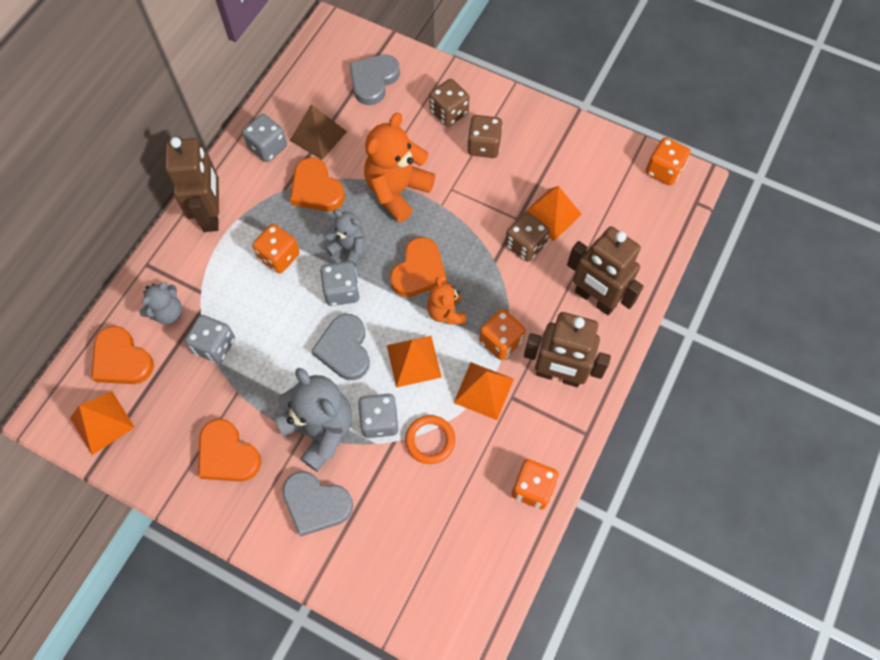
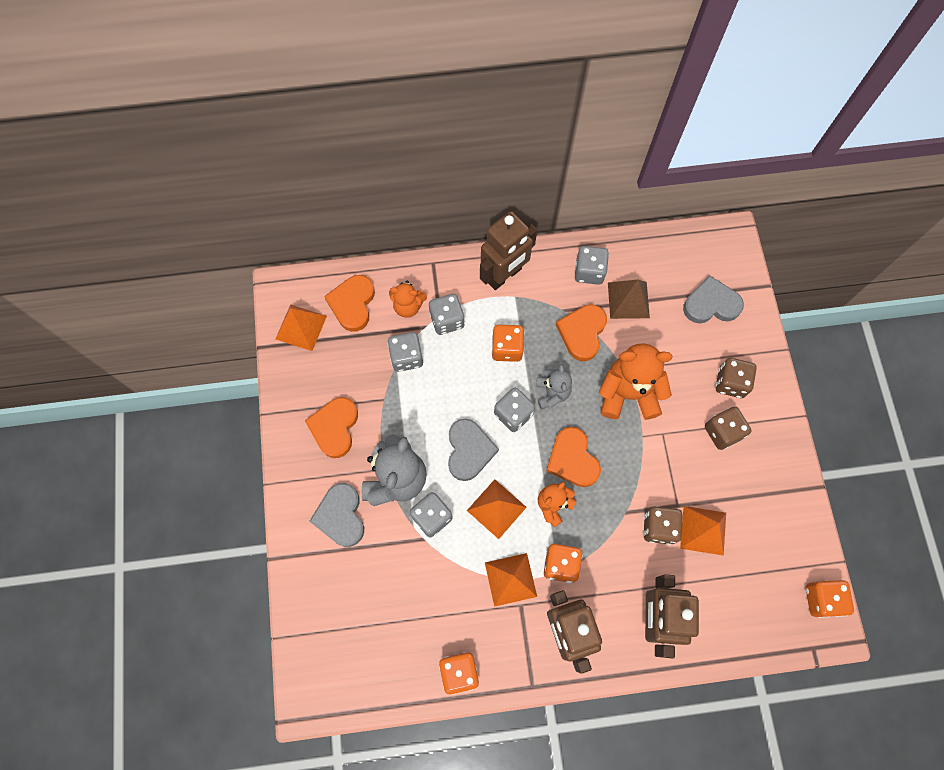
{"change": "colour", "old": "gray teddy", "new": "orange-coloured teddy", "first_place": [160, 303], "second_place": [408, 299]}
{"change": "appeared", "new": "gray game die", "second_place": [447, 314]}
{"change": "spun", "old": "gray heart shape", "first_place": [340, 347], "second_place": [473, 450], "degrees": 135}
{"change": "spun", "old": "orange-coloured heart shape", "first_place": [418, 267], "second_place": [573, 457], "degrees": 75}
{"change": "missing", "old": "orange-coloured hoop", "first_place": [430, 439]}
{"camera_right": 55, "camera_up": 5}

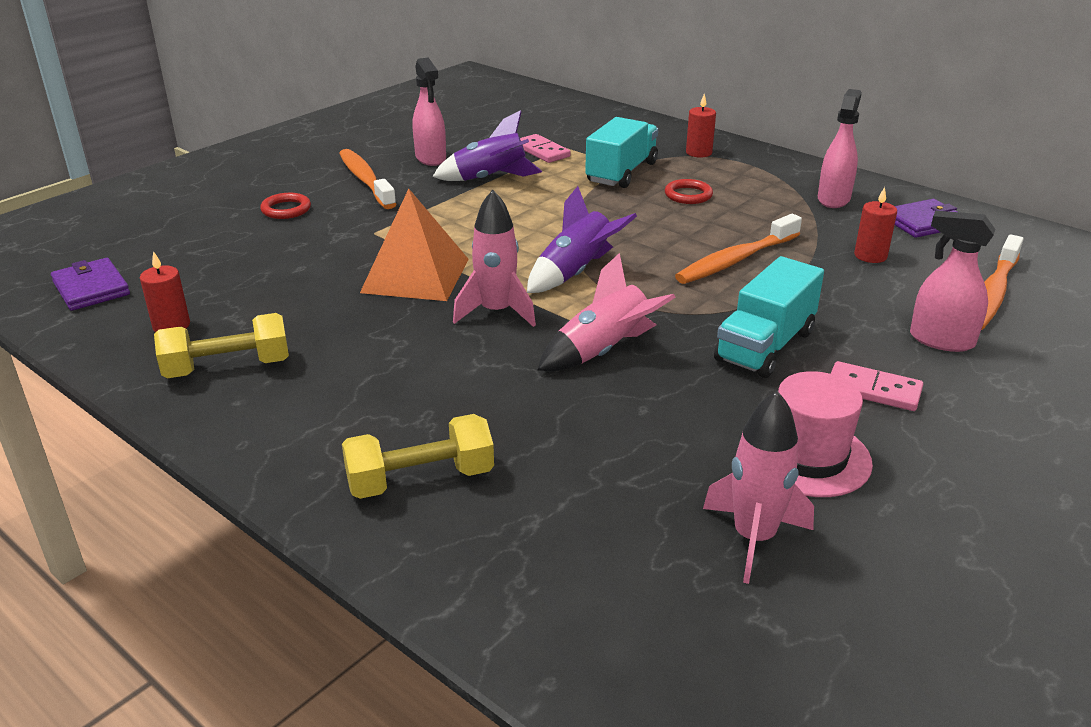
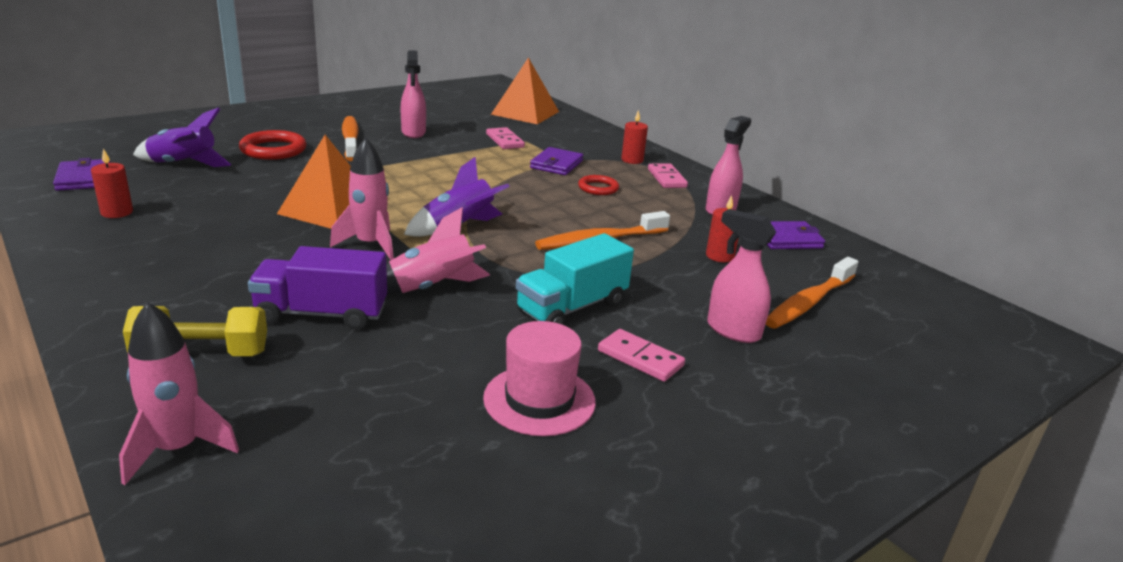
{"change": "relocated", "old": "rose-pink spaceship", "first_place": [758, 487], "second_place": [179, 393]}
{"change": "relocated", "old": "violet spaceship", "first_place": [487, 145], "second_place": [182, 137]}
{"change": "size", "old": "crimson hoop", "first_place": [285, 206], "second_place": [273, 145], "factor": 1.6}
{"change": "appeared", "new": "violet toy truck", "second_place": [317, 288]}
{"change": "appeared", "new": "orange-coloured pyramid", "second_place": [525, 91]}
{"change": "exchanged", "old": "turquoise toy truck", "new": "violet billfold", "first_place": [621, 152], "second_place": [556, 161]}
{"change": "appeared", "new": "rose-pink domino tile", "second_place": [668, 176]}
{"change": "missing", "old": "golden free weight", "first_place": [221, 345]}
{"camera_right": 10, "camera_up": -5}

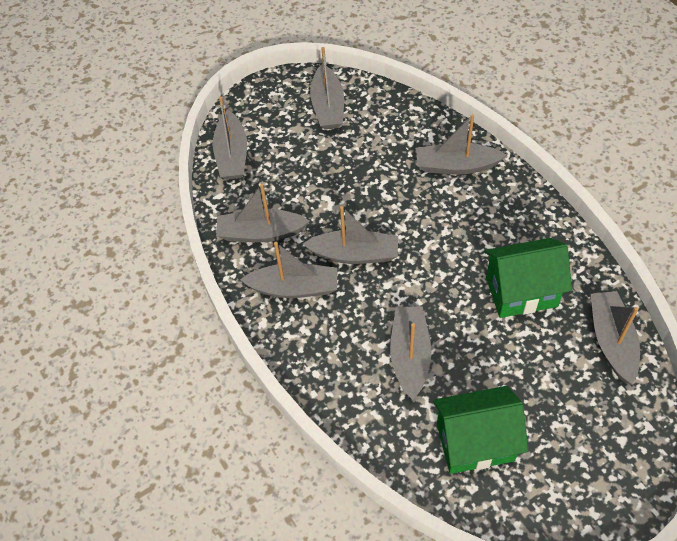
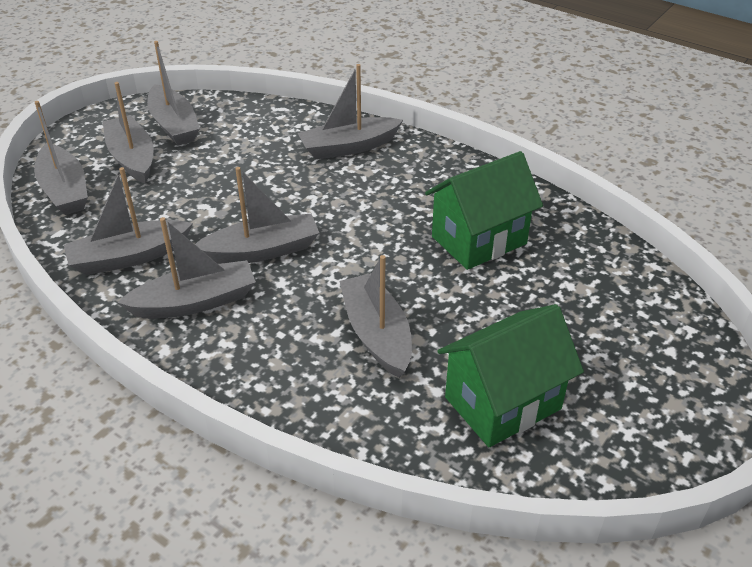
{"change": "relocated", "old": "gray boat", "first_place": [615, 337], "second_place": [128, 133]}
{"camera_right": -25, "camera_up": -15}

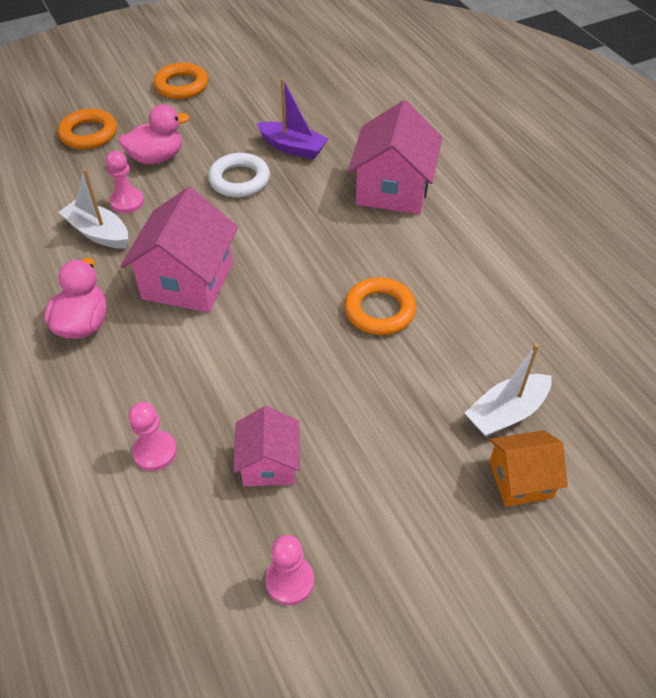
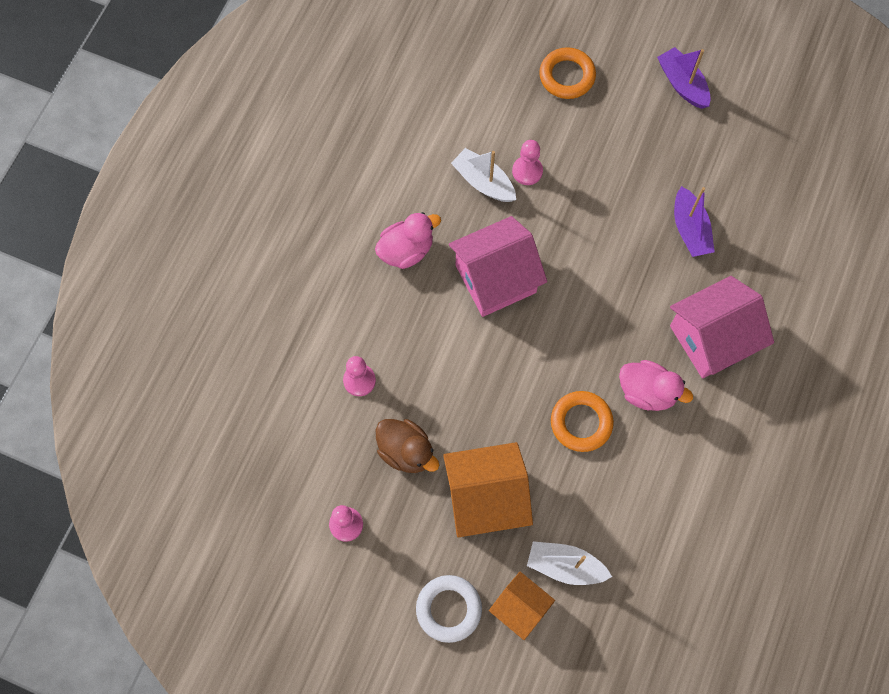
{"change": "exchanged", "old": "rose-pink cottage", "new": "russet toy duck", "first_place": [266, 446], "second_place": [407, 446]}
{"change": "relocated", "old": "pure white hoop", "first_place": [239, 175], "second_place": [449, 609]}
{"change": "appeared", "new": "orange-coloured cottage", "second_place": [488, 489]}
{"change": "spun", "old": "pure white boat", "first_place": [93, 209], "second_place": [483, 175], "degrees": -45}
{"change": "relocated", "old": "rose-pink toy duck", "first_place": [154, 134], "second_place": [656, 385]}
{"change": "exchanged", "old": "orange-coloured hoop", "new": "violet boat", "first_place": [180, 80], "second_place": [684, 78]}
{"camera_right": 50, "camera_up": 20}

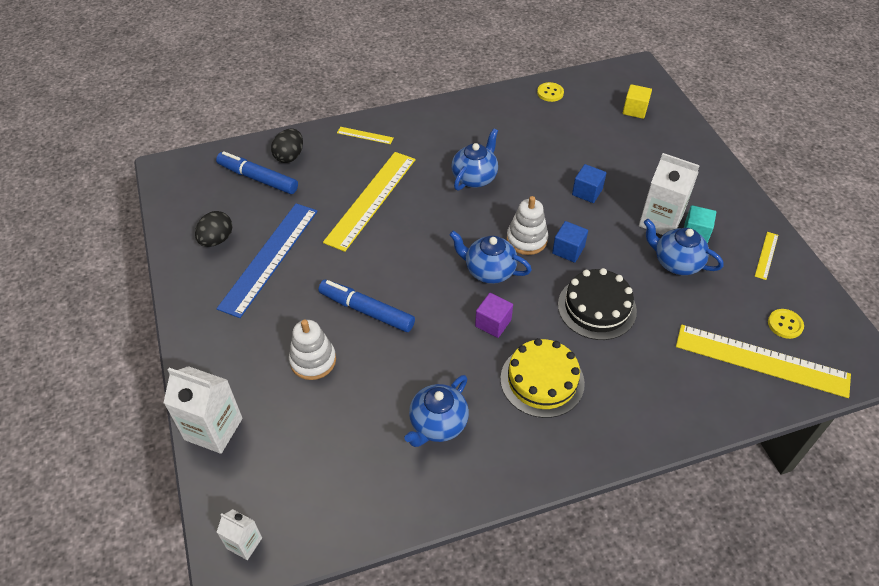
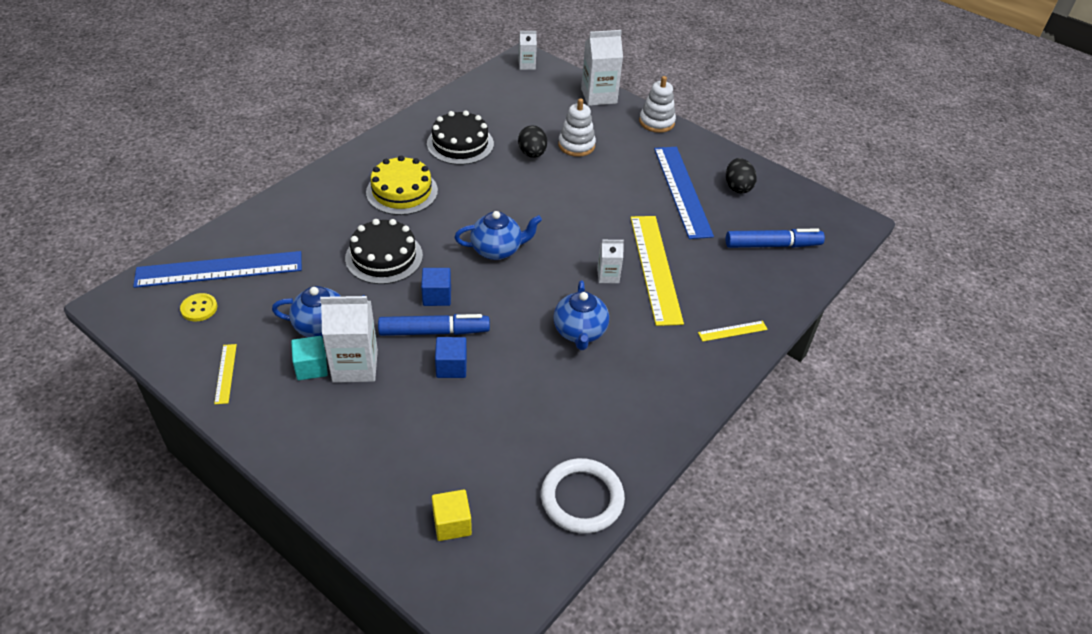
{"change": "colour", "old": "golden measuring stick", "new": "cobalt measuring stick", "first_place": [763, 361], "second_place": [217, 269]}
{"change": "relocated", "old": "cobalt marker pen", "first_place": [366, 306], "second_place": [434, 325]}
{"change": "exchanged", "old": "cobalt china teapot", "new": "ebony layer cake", "first_place": [436, 411], "second_place": [460, 138]}
{"change": "relocated", "old": "ebony egg", "first_place": [287, 146], "second_place": [532, 141]}
{"change": "exchanged", "old": "golden sewing button", "new": "pure white hoop", "first_place": [550, 92], "second_place": [583, 496]}
{"change": "appeared", "new": "pure white juice carton", "second_place": [610, 261]}
{"change": "relocated", "old": "pure white stacking toy", "first_place": [527, 225], "second_place": [657, 104]}
{"change": "missing", "old": "violet cube", "first_place": [494, 315]}
{"camera_right": 145, "camera_up": -5}

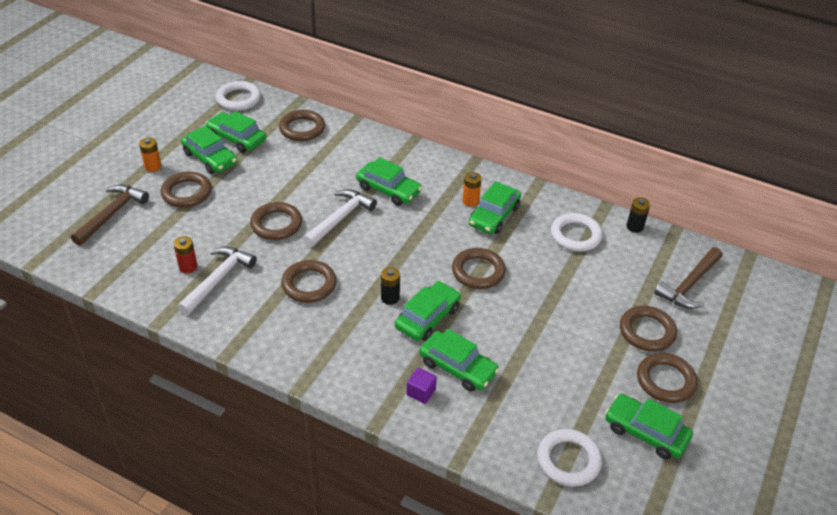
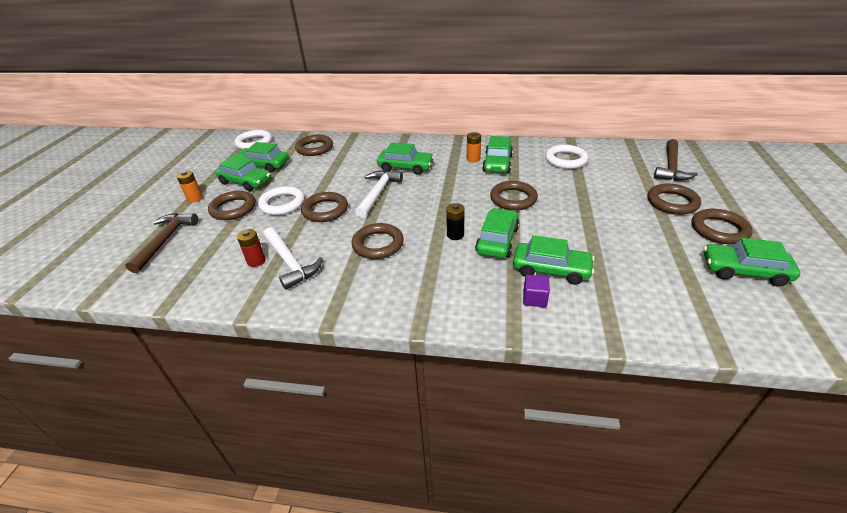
{"change": "relocated", "old": "pure white hoop", "first_place": [569, 458], "second_place": [281, 200]}
{"change": "spun", "old": "pure white hammer", "first_place": [217, 281], "second_place": [293, 258], "degrees": 135}
{"change": "missing", "old": "ebony AA battery", "first_place": [638, 215]}
{"camera_right": -15, "camera_up": -5}

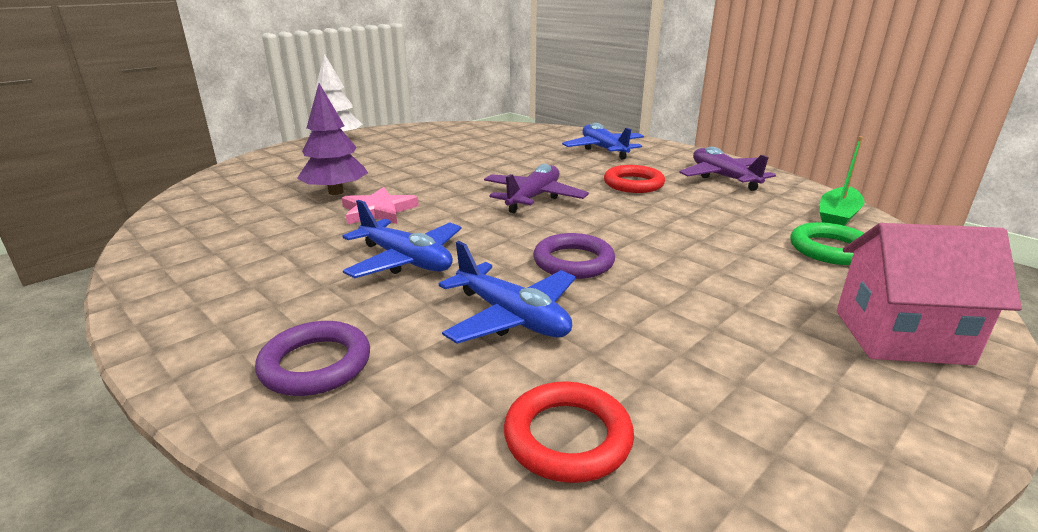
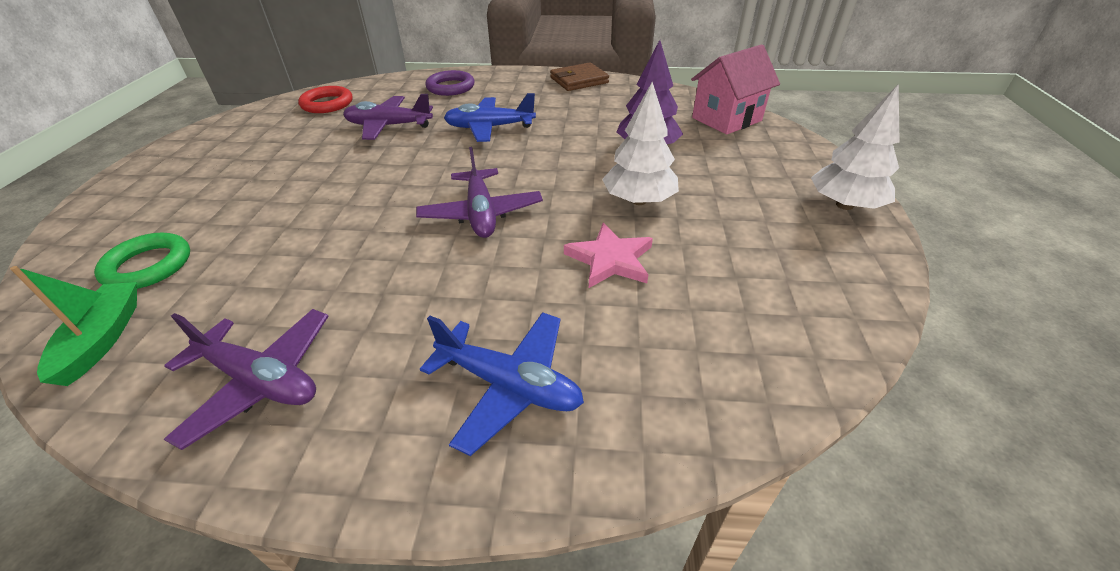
{"change": "colour", "old": "cobalt aeroplane", "new": "violet aeroplane", "first_place": [507, 292], "second_place": [388, 117]}
{"change": "appeared", "new": "russet billfold", "second_place": [579, 76]}
{"change": "relocated", "old": "rose-pink star shape", "first_place": [380, 206], "second_place": [608, 255]}
{"change": "appeared", "new": "pure white toy tree", "second_place": [640, 143]}
{"change": "relocated", "old": "rose-pink cottage", "first_place": [929, 294], "second_place": [735, 89]}
{"change": "missing", "old": "violet hoop", "first_place": [574, 256]}
{"change": "missing", "old": "crimson hoop", "first_place": [634, 179]}
{"camera_right": 140, "camera_up": 15}

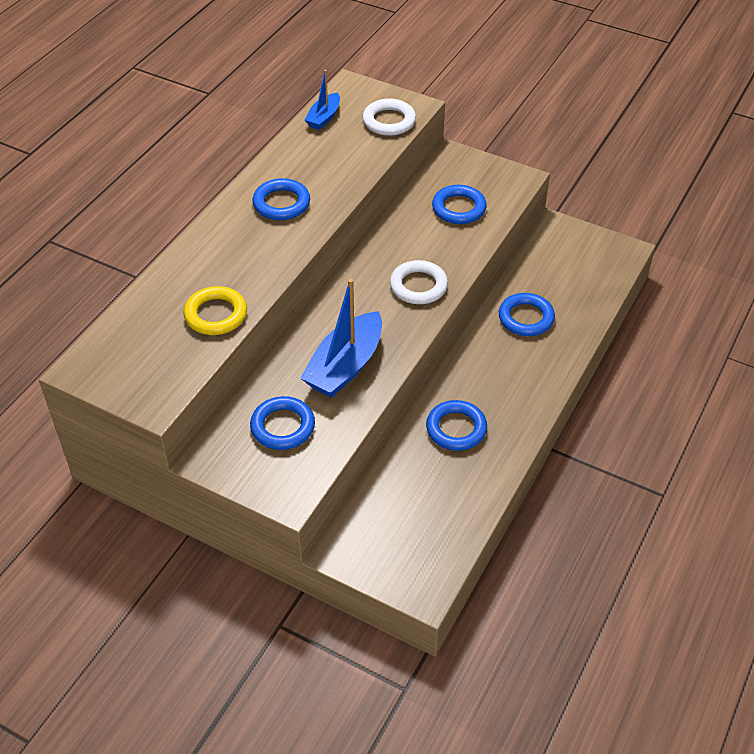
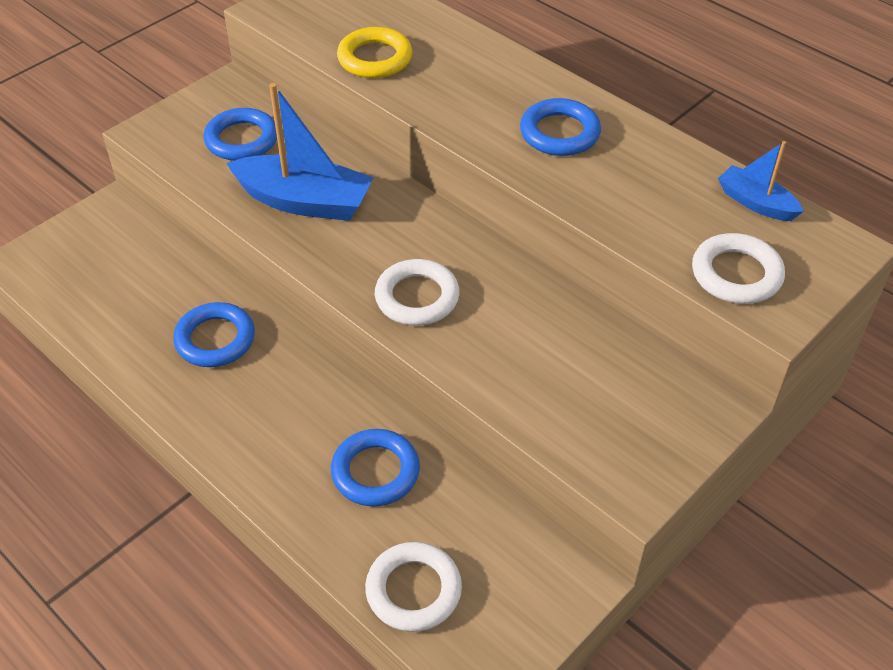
{"change": "spun", "old": "cobalt boat", "first_place": [341, 338], "second_place": [300, 152], "degrees": 150}
{"change": "appeared", "new": "pure white hoop", "second_place": [413, 587]}
{"change": "missing", "old": "cobalt hoop", "first_place": [459, 204]}
{"camera_right": 105, "camera_up": 0}

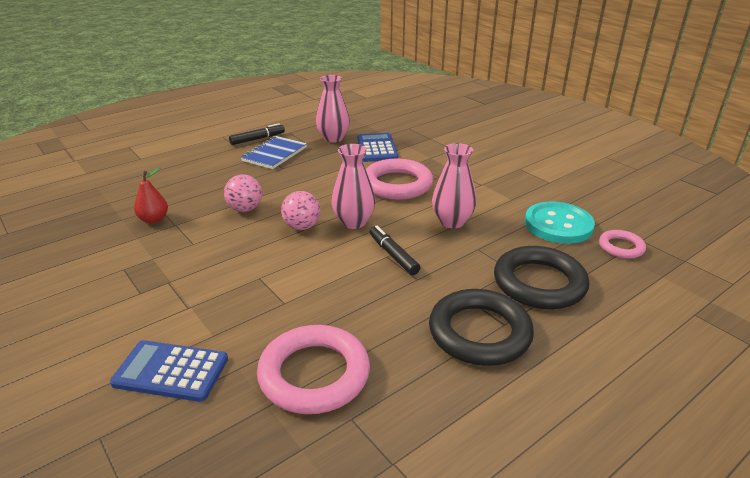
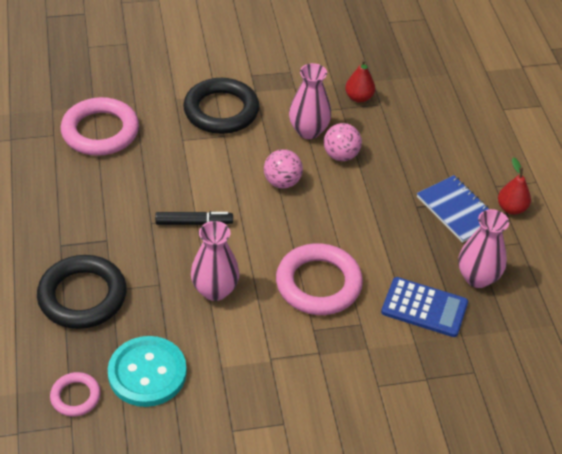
{"change": "relocated", "old": "ebony hoop", "first_place": [481, 327], "second_place": [221, 106]}
{"change": "relocated", "old": "rose-pink vase", "first_place": [353, 186], "second_place": [310, 101]}
{"change": "exchanged", "old": "ebony marker pen", "new": "crimson pear fruit", "first_place": [257, 134], "second_place": [514, 186]}
{"change": "missing", "old": "cobalt pocket calculator", "first_place": [169, 371]}
{"camera_right": 115, "camera_up": 15}

